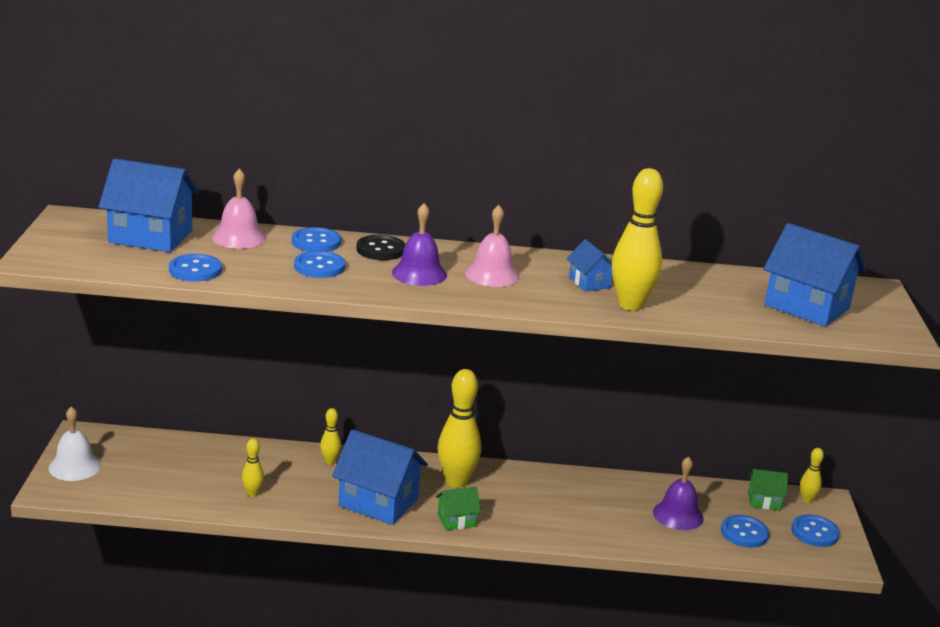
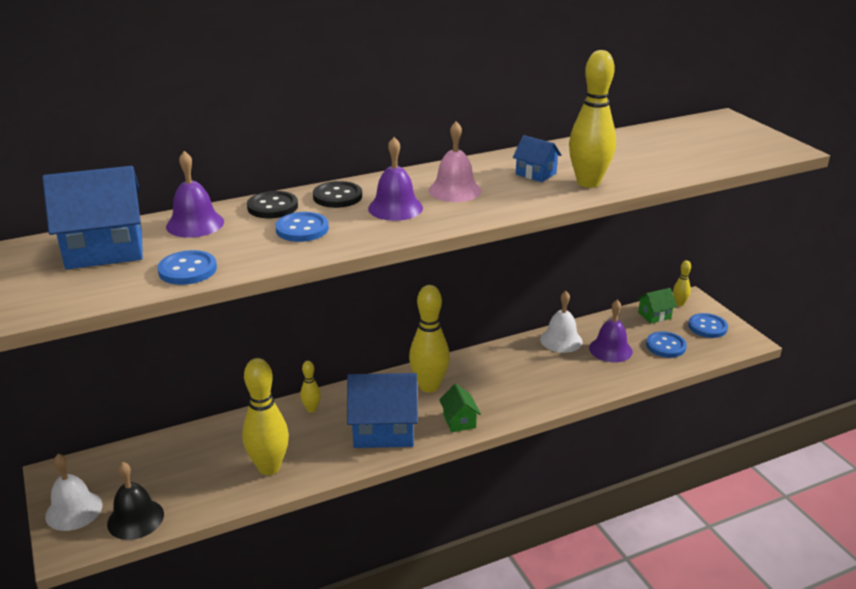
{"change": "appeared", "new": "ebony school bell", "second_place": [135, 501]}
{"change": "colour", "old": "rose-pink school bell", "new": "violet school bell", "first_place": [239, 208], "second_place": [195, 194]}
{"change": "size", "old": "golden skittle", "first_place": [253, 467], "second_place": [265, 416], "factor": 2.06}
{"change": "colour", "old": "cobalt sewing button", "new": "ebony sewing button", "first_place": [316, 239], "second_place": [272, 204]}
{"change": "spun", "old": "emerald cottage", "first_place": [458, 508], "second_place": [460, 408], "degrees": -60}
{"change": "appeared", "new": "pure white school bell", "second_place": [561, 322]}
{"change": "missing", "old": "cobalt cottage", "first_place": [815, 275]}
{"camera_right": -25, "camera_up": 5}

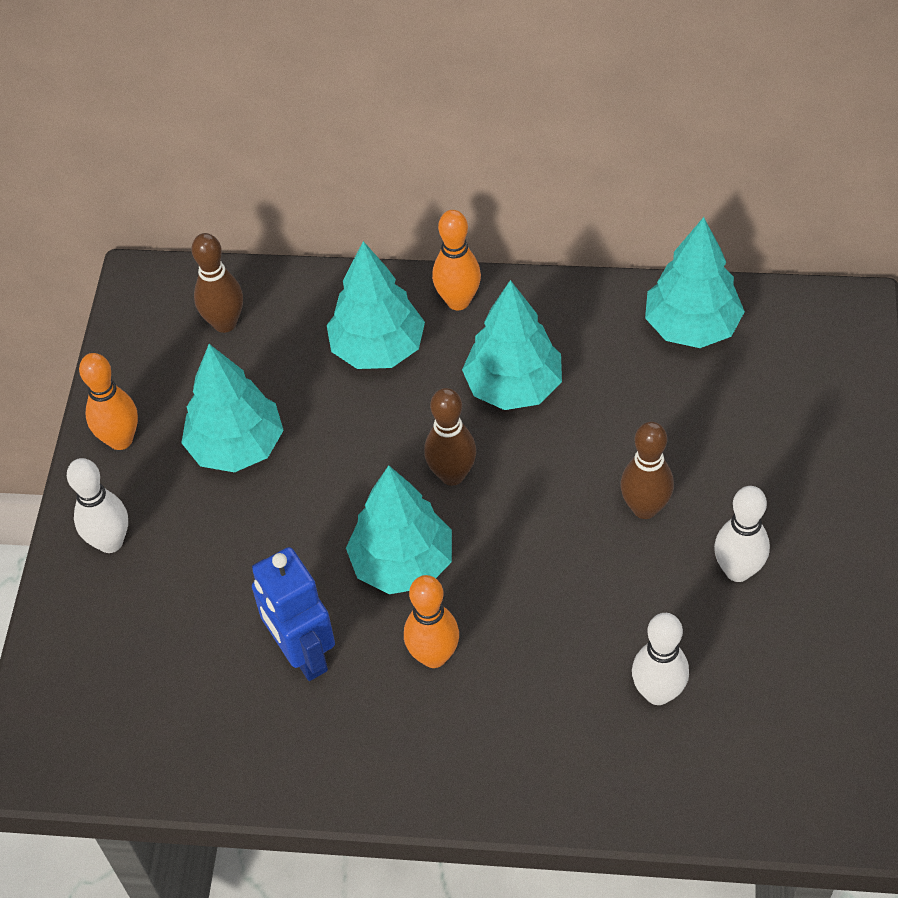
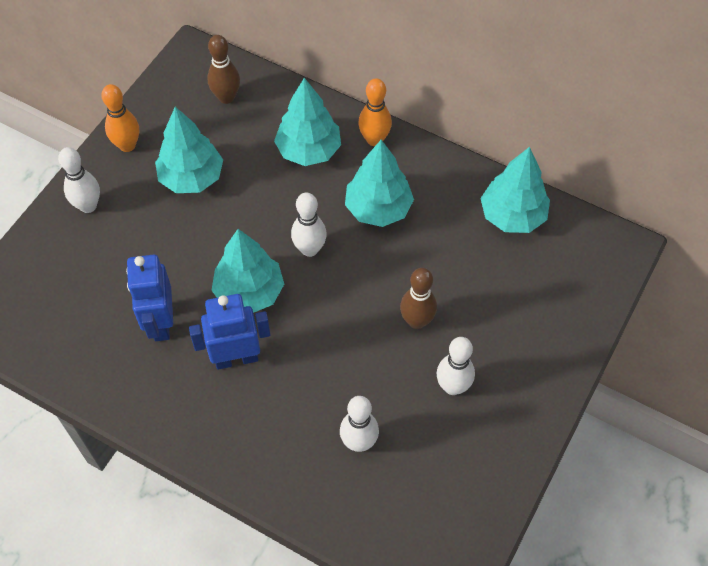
{"change": "exchanged", "old": "orange-coloured skittle", "new": "cobalt toy robot", "first_place": [431, 621], "second_place": [229, 332]}
{"change": "colour", "old": "russet skittle", "new": "pure white skittle", "first_place": [450, 437], "second_place": [309, 225]}
{"camera_right": 20, "camera_up": 5}

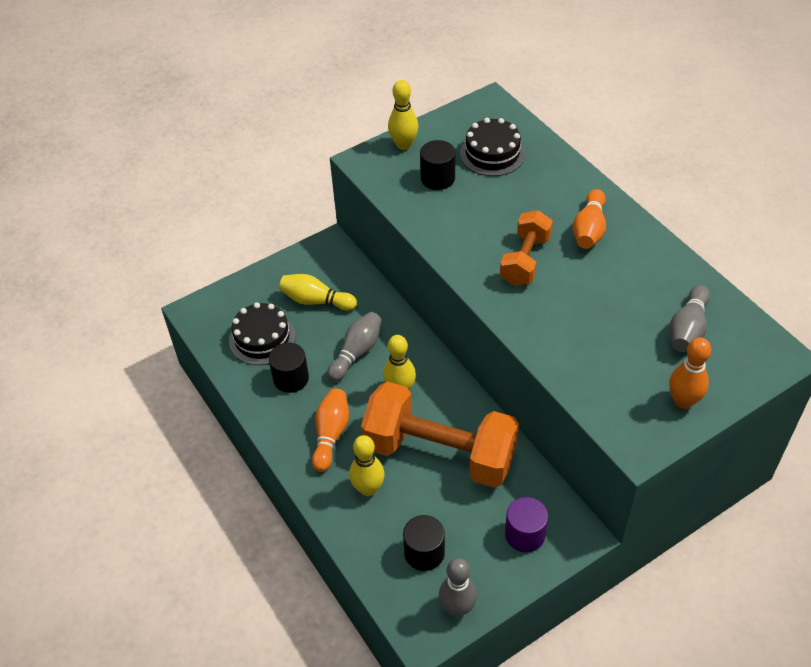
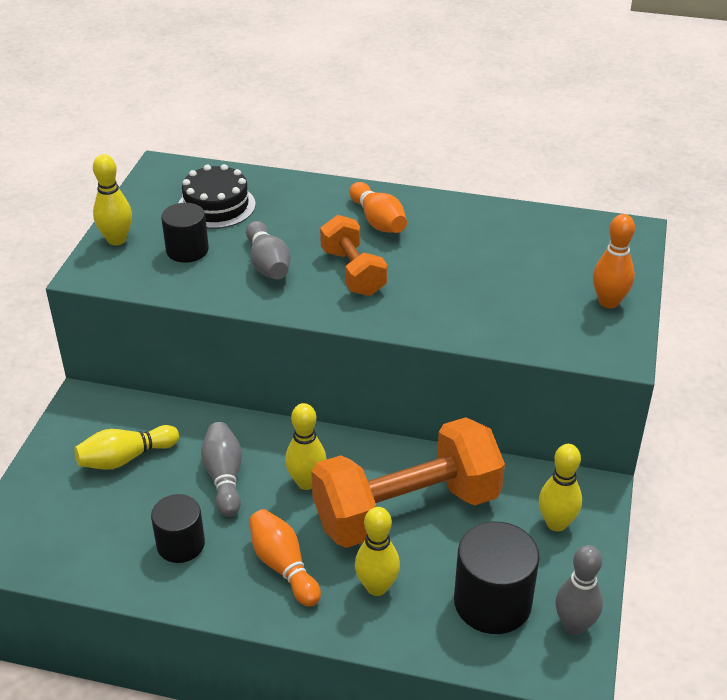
{"change": "relocated", "old": "gray skittle", "first_place": [689, 318], "second_place": [268, 250]}
{"change": "size", "old": "ebony cylinder shape", "first_place": [424, 543], "second_place": [497, 578], "factor": 1.55}
{"change": "exchanged", "old": "violet cylinder shape", "new": "golden skittle", "first_place": [526, 524], "second_place": [560, 487]}
{"change": "missing", "old": "ebony layer cake", "first_place": [262, 333]}
{"camera_right": -45, "camera_up": -10}

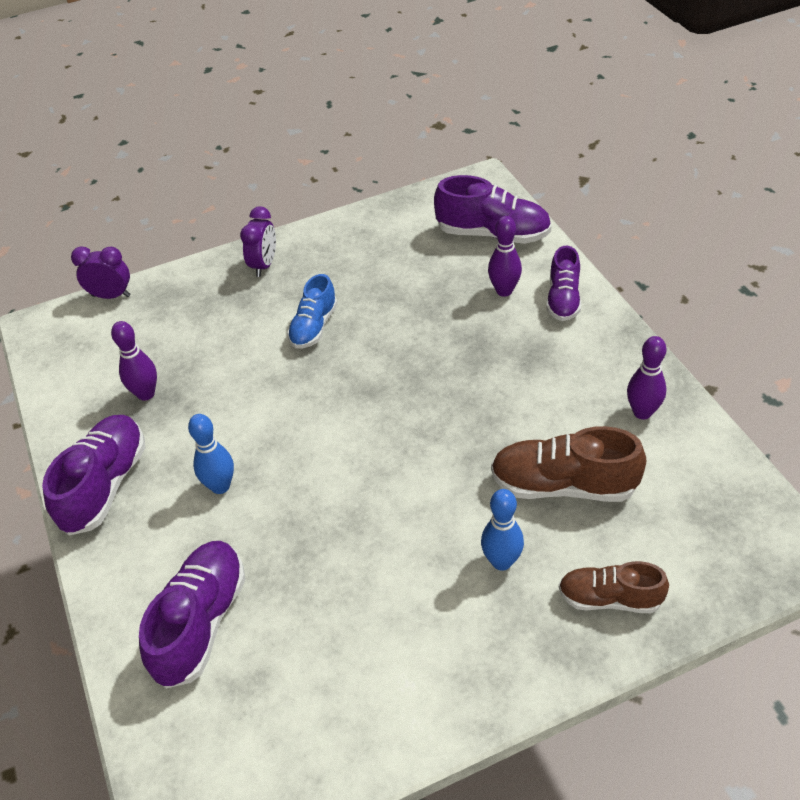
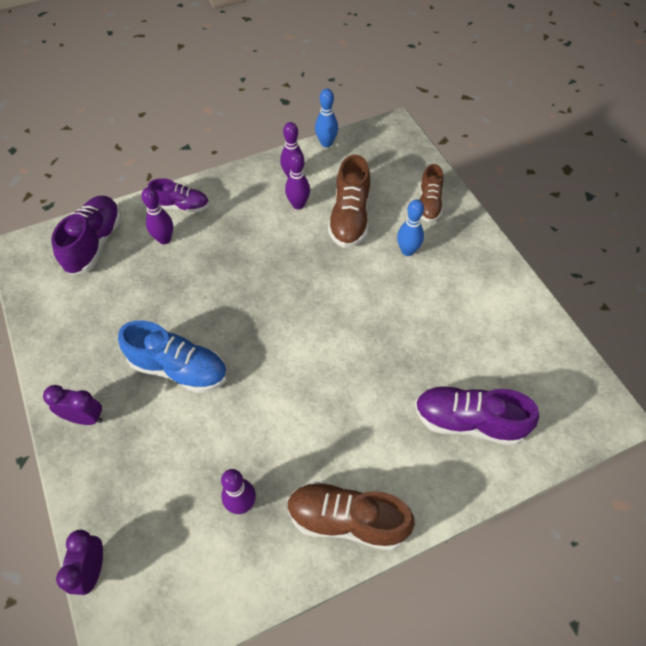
{"change": "size", "old": "cobalt sneaker", "first_place": [312, 311], "second_place": [172, 356], "factor": 1.55}
{"change": "appeared", "new": "violet skittle", "second_place": [297, 180]}
{"change": "colour", "old": "violet sneaker", "new": "russet sneaker", "first_place": [93, 475], "second_place": [351, 516]}
{"change": "relocated", "old": "cobalt skittle", "first_place": [211, 454], "second_place": [326, 118]}
{"camera_right": -95, "camera_up": 10}

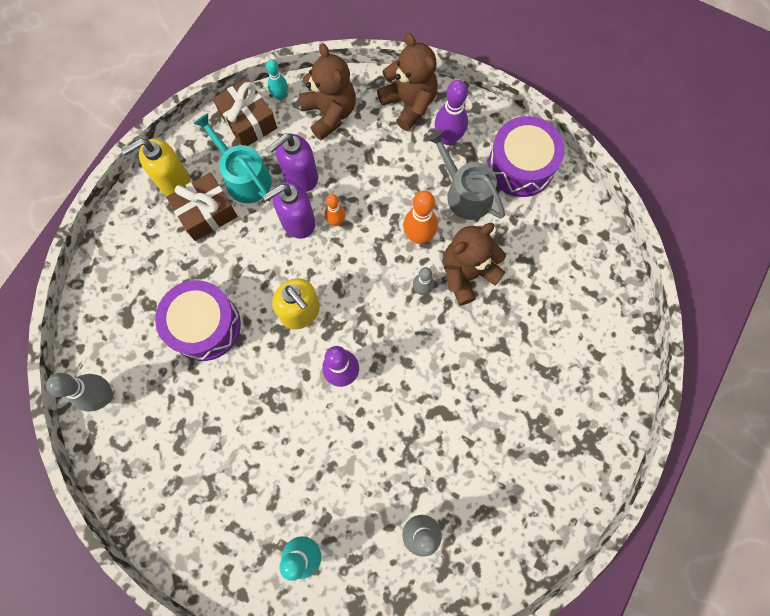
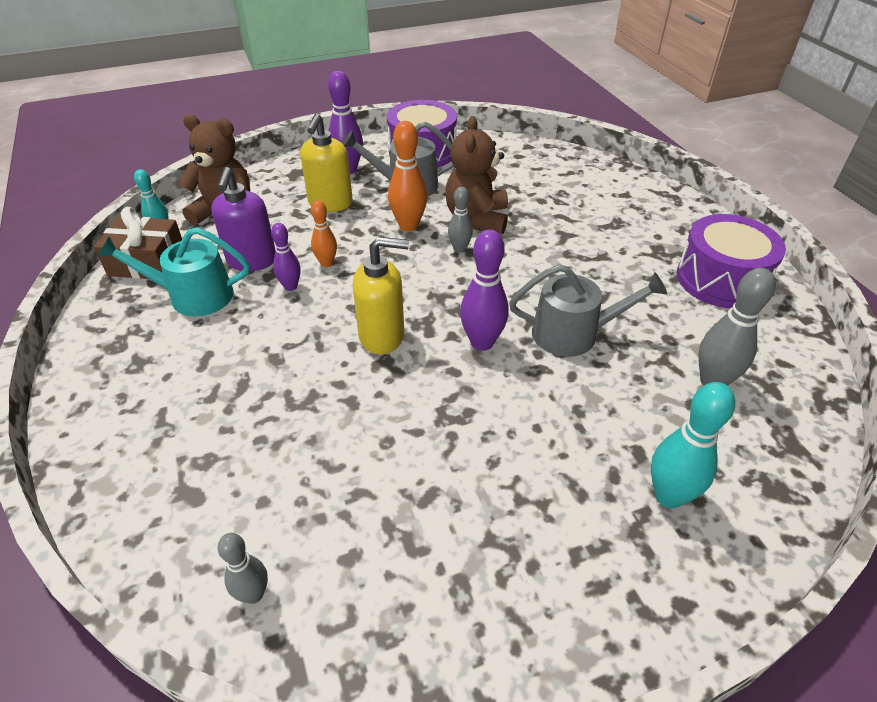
{"change": "size", "old": "gray skittle", "first_place": [79, 392], "second_place": [243, 568], "factor": 0.61}
{"change": "exchanged", "old": "violet soap dispenser", "new": "violet skittle", "first_place": [289, 210], "second_place": [286, 257]}
{"change": "relocated", "old": "golden soap dispenser", "first_place": [155, 167], "second_place": [326, 163]}
{"change": "appeared", "new": "gray watering pot", "second_place": [588, 310]}
{"change": "relocated", "old": "violet toy drum", "first_place": [198, 320], "second_place": [731, 261]}
{"change": "missing", "old": "russet wrapped gift", "first_place": [202, 206]}
{"change": "missing", "old": "russet teddy", "first_place": [407, 82]}
{"camera_right": -50, "camera_up": -30}

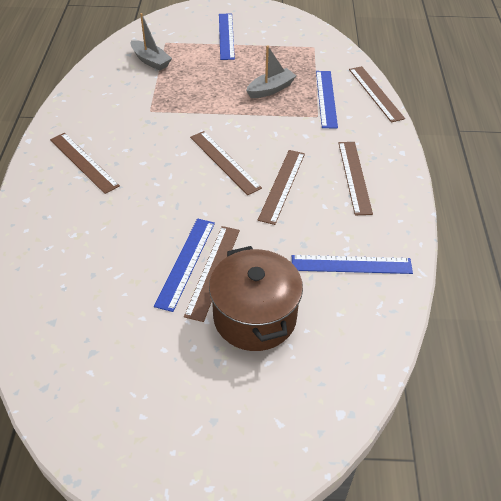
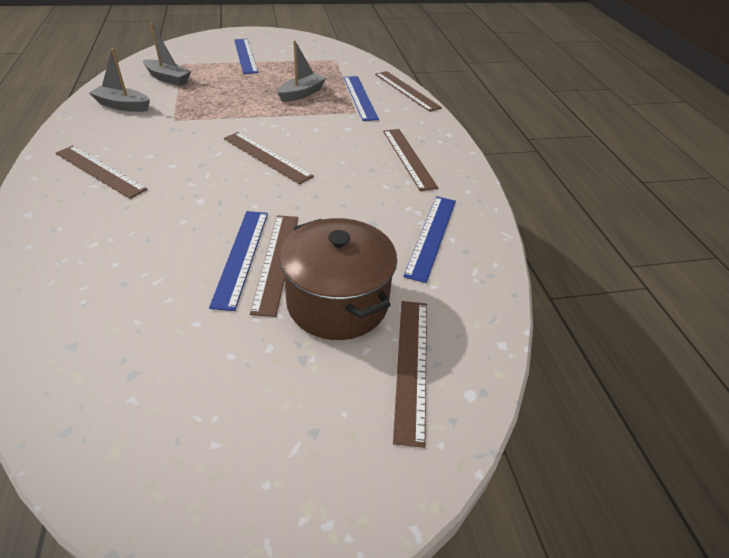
{"change": "appeared", "new": "gray boat", "second_place": [119, 80]}
{"change": "relocated", "old": "russet measuring stick", "first_place": [281, 187], "second_place": [410, 374]}
{"change": "spun", "old": "cobalt measuring stick", "first_place": [352, 264], "second_place": [429, 239], "degrees": -60}
{"camera_right": -15, "camera_up": -5}

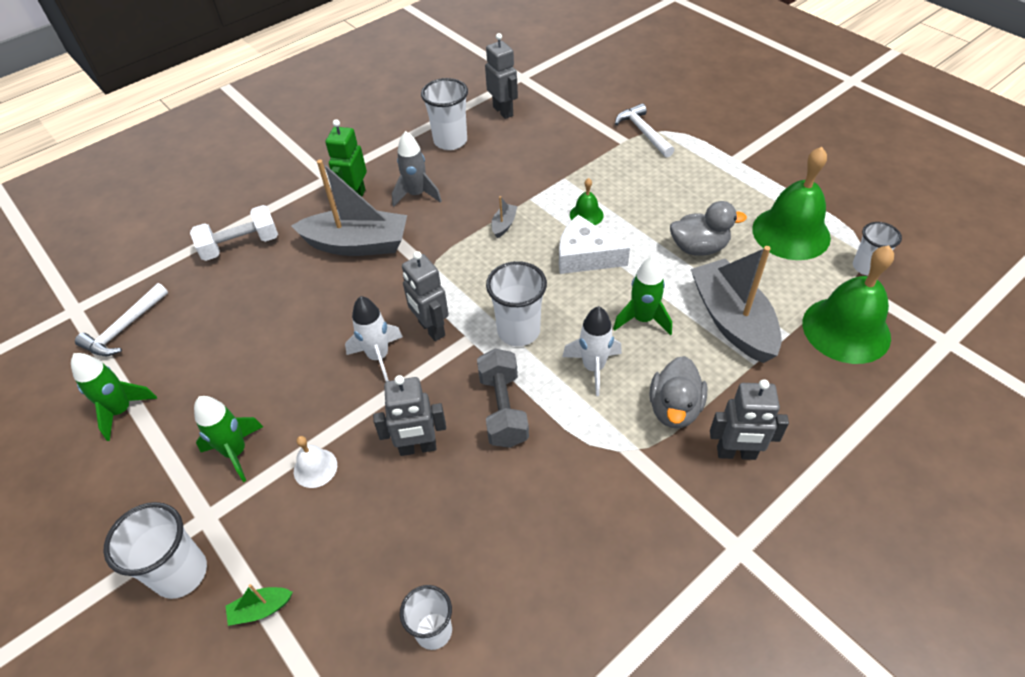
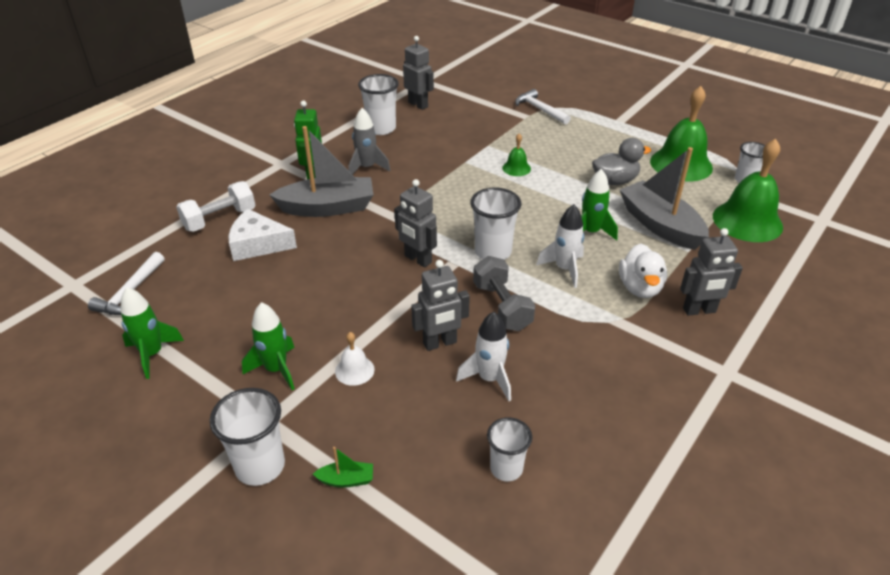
{"change": "relocated", "old": "pure white piece of cheese", "first_place": [594, 244], "second_place": [263, 235]}
{"change": "spun", "old": "emerald boat", "first_place": [259, 605], "second_place": [343, 467], "degrees": -150}
{"change": "relocated", "old": "pure white spaceship", "first_place": [374, 339], "second_place": [483, 356]}
{"change": "colour", "old": "gray toy duck", "new": "pure white toy duck", "first_place": [678, 392], "second_place": [643, 271]}
{"change": "missing", "old": "gray boat", "first_place": [504, 217]}
{"camera_right": -15, "camera_up": -10}

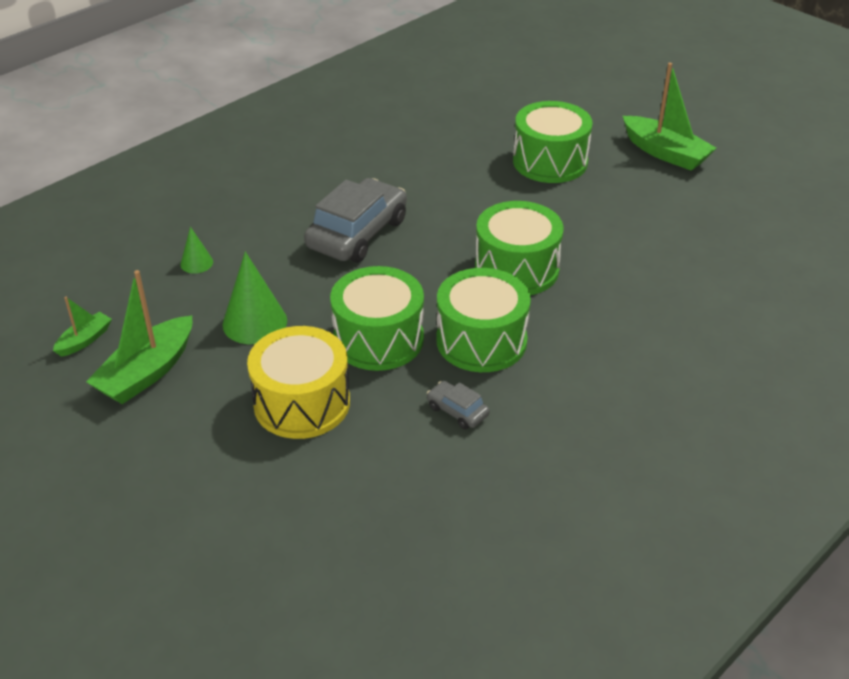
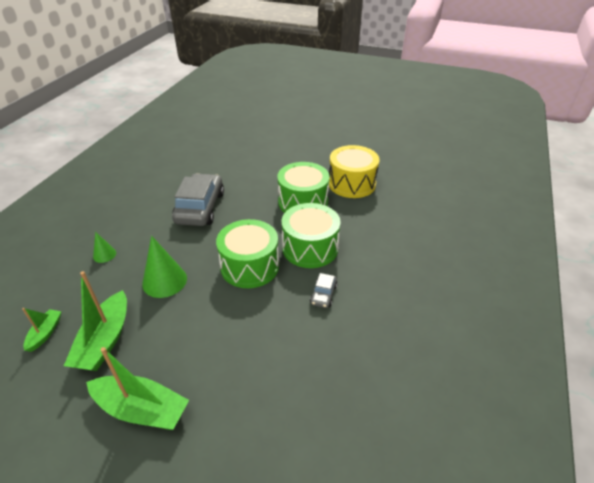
{"change": "relocated", "old": "emerald boat", "first_place": [669, 117], "second_place": [137, 388]}
{"change": "spun", "old": "gray toy car", "first_place": [458, 405], "second_place": [324, 290], "degrees": -90}
{"change": "relocated", "old": "golden toy drum", "first_place": [298, 382], "second_place": [354, 171]}
{"change": "missing", "old": "emerald toy drum", "first_place": [553, 142]}
{"camera_right": -25, "camera_up": 0}

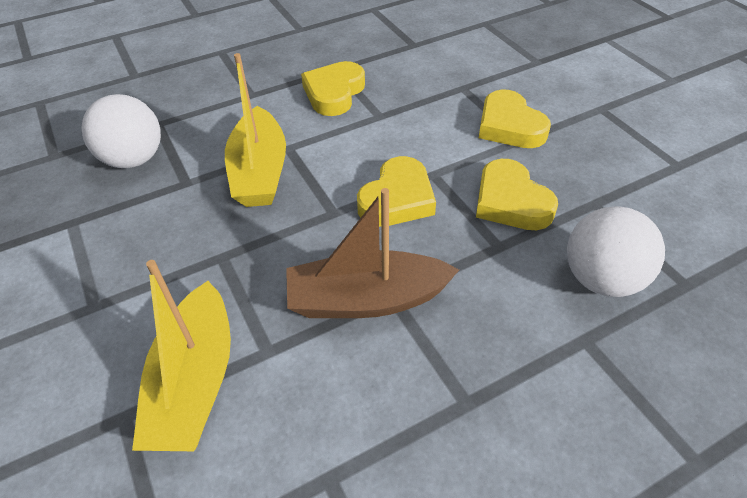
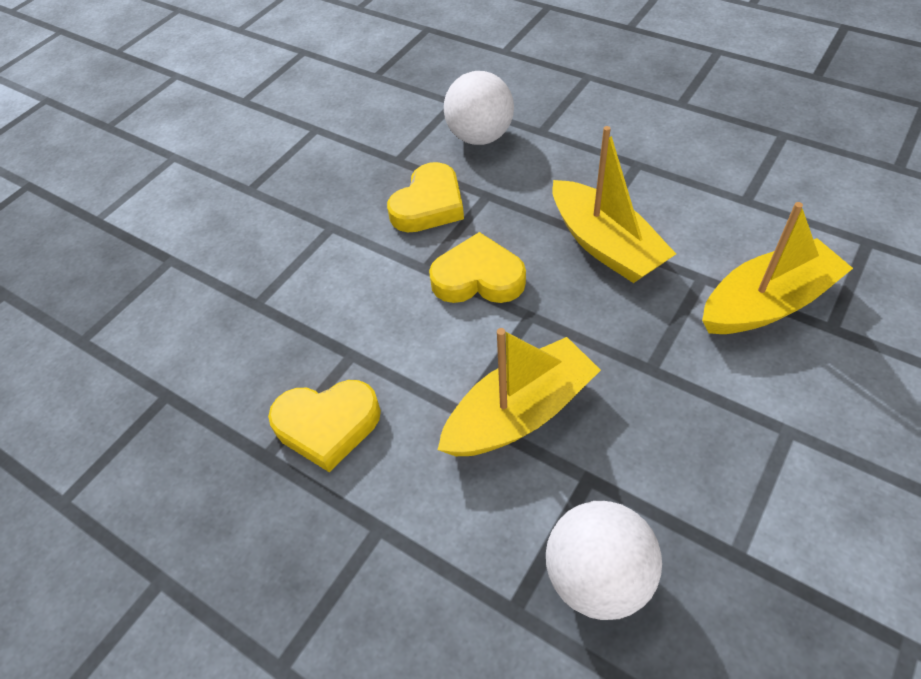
{"change": "colour", "old": "russet boat", "new": "golden boat", "first_place": [372, 253], "second_place": [614, 204]}
{"change": "missing", "old": "golden heart shape", "first_place": [515, 118]}
{"camera_right": -115, "camera_up": 5}

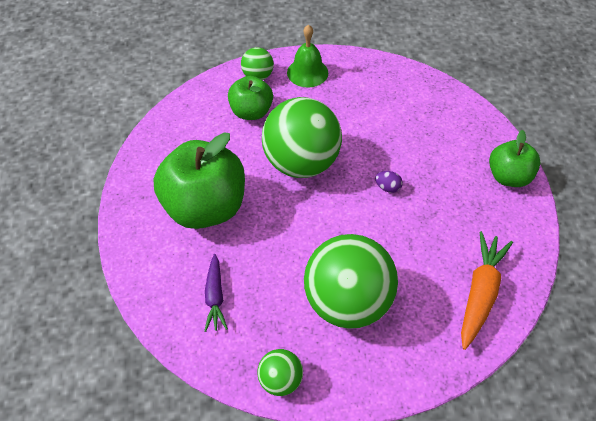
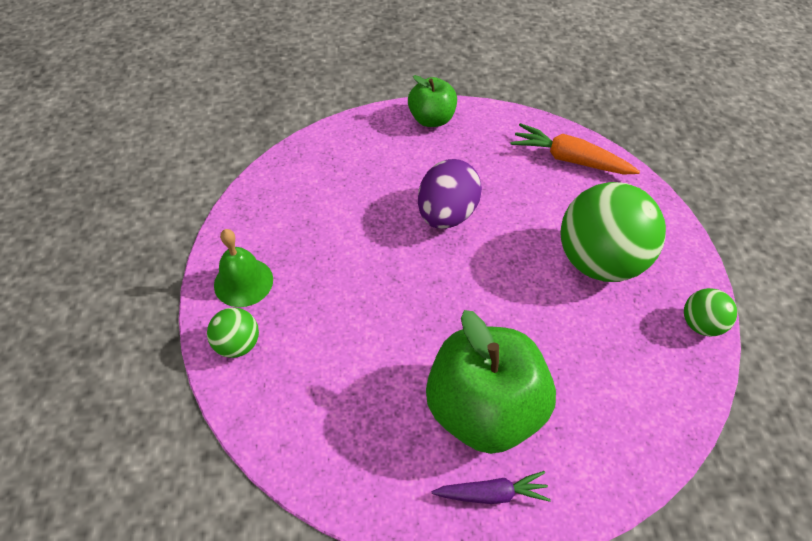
{"change": "size", "old": "violet egg", "first_place": [389, 182], "second_place": [450, 194], "factor": 2.5}
{"change": "relocated", "old": "violet root vegetable", "first_place": [216, 293], "second_place": [491, 487]}
{"change": "missing", "old": "emerald apple", "first_place": [250, 98]}
{"change": "missing", "old": "emerald sphere", "first_place": [302, 137]}
{"camera_right": -90, "camera_up": 0}

